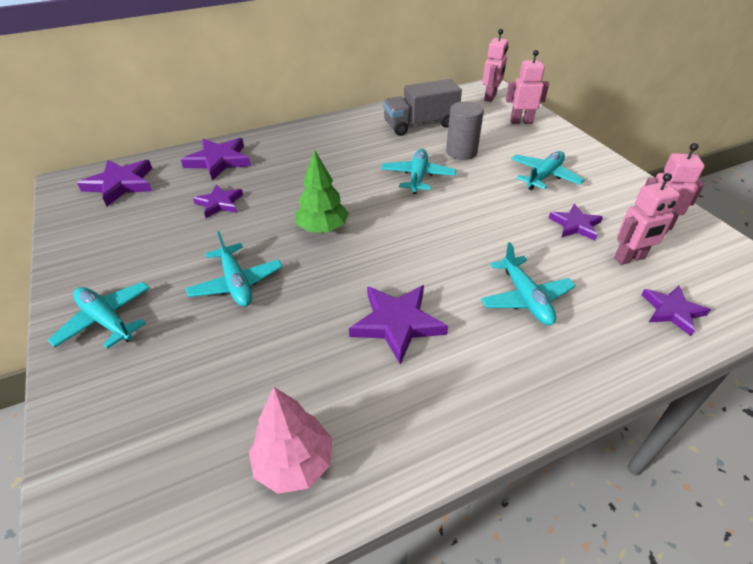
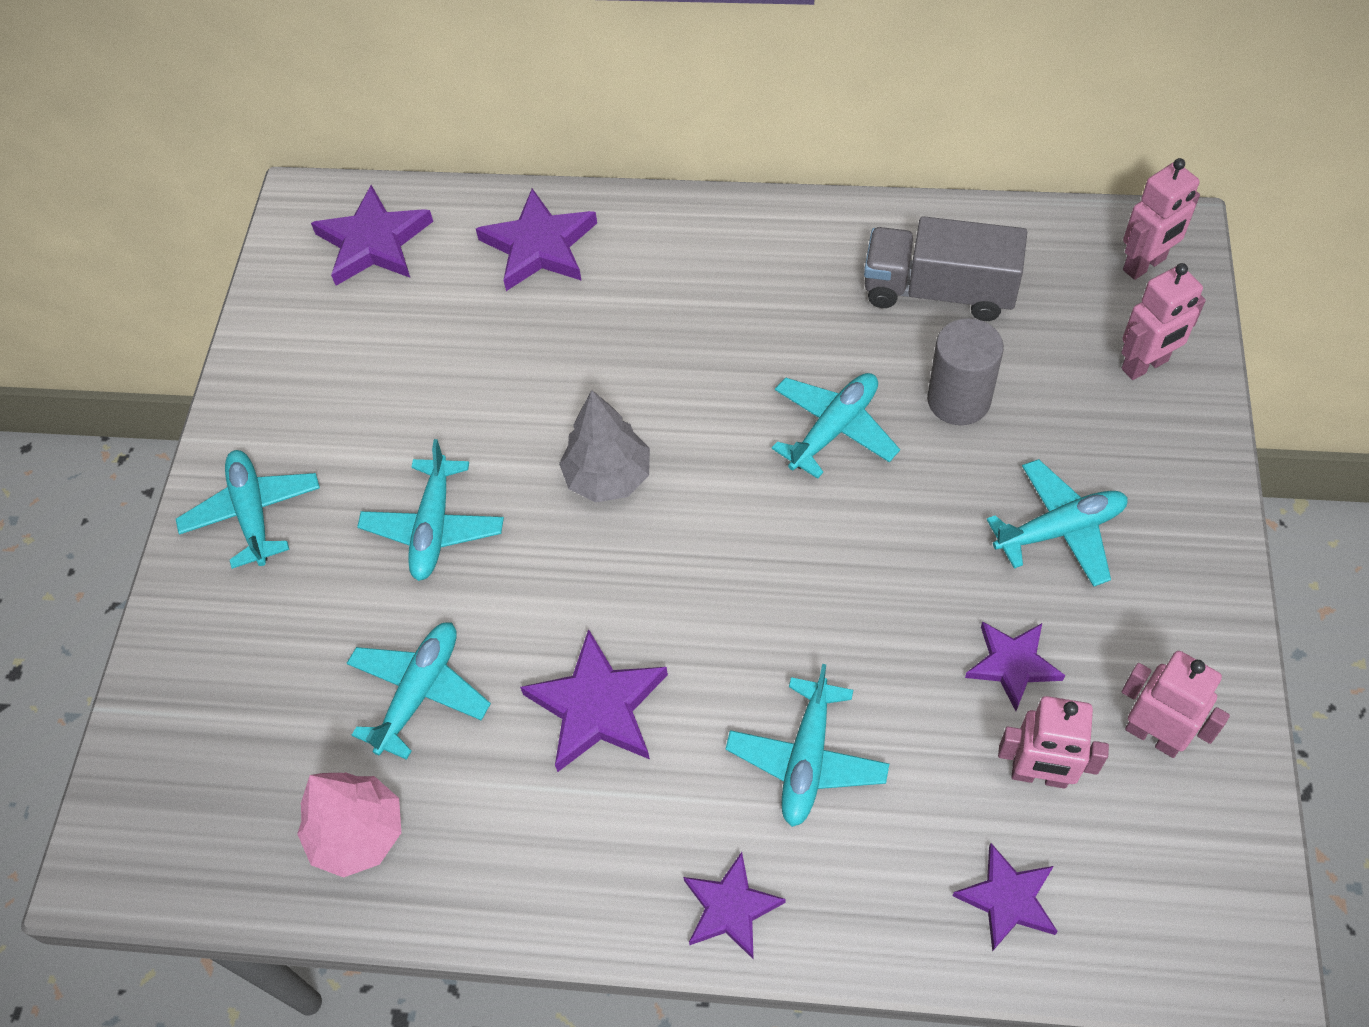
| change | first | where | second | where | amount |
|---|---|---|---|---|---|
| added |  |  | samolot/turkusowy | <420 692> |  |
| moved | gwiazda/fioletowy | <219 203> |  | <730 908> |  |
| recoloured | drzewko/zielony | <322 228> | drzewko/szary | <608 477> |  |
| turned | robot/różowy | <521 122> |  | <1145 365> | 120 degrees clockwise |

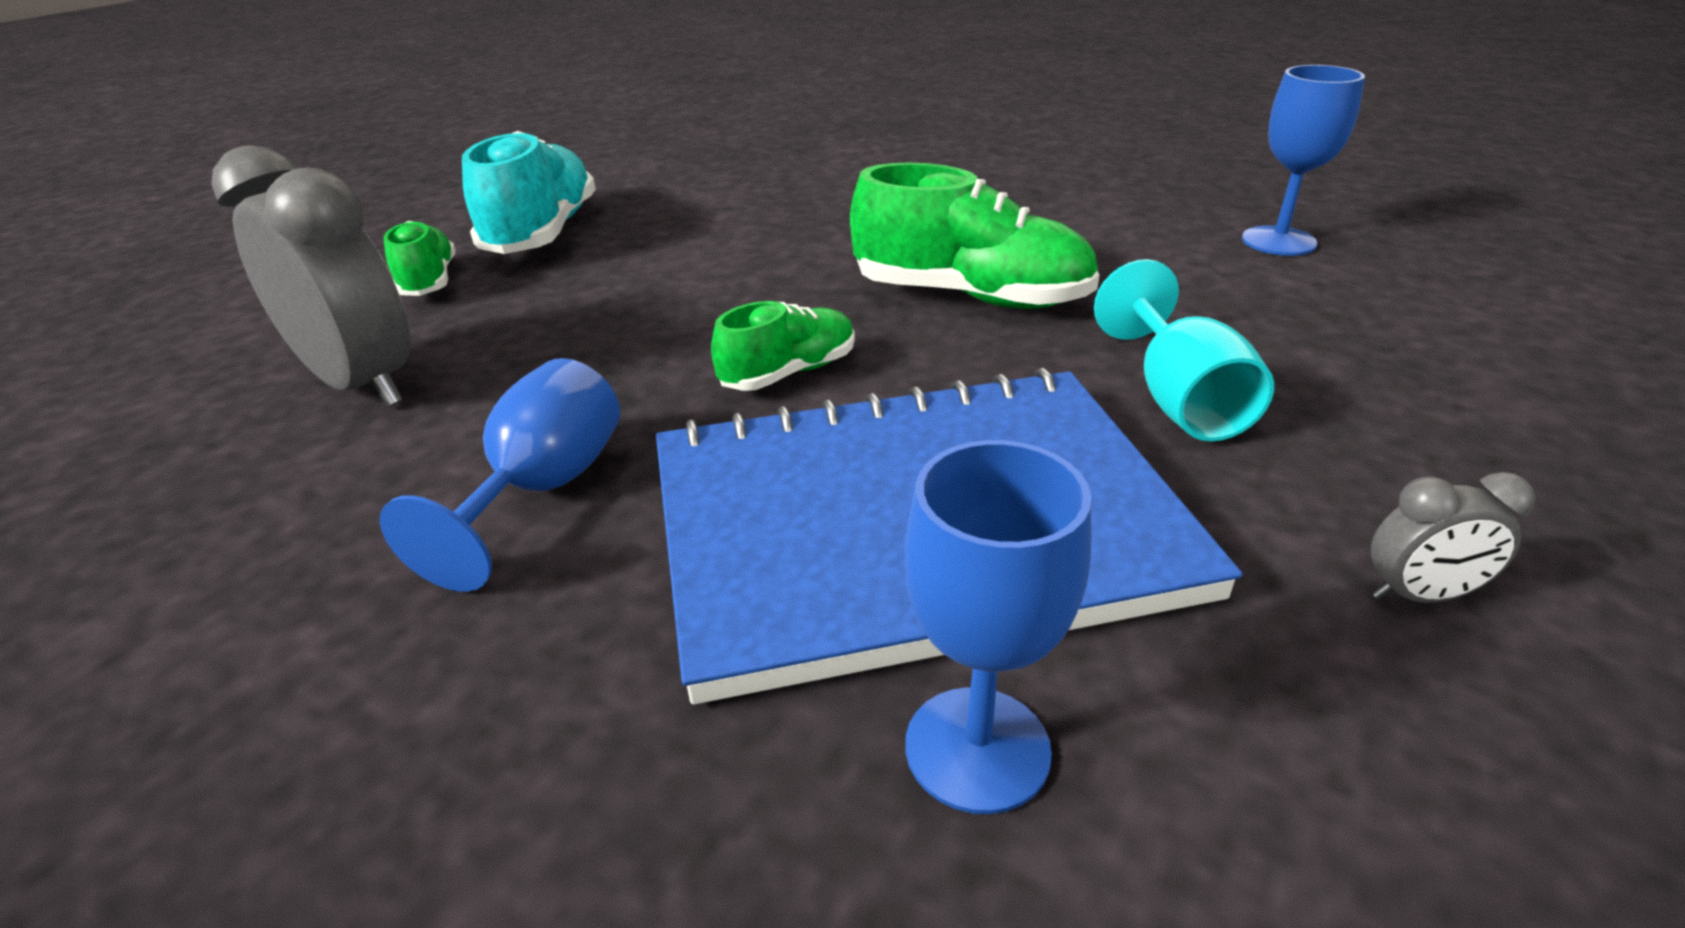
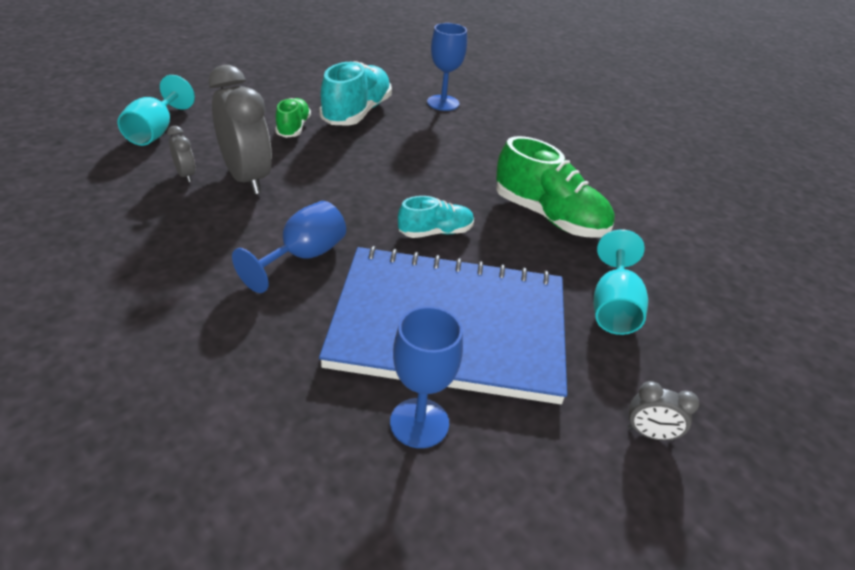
| change | first | where | second | where | amount |
|---|---|---|---|---|---|
| added |  |  | kielich/turkusowy | <156 131> |  |
| added |  |  | budzik/szary | <186 175> |  |
| moved | kielich/niebieski | <1278 241> |  | <443 103> |  |
| recoloured | but/zielony | <789 373> | but/turkusowy | <435 232> |  |

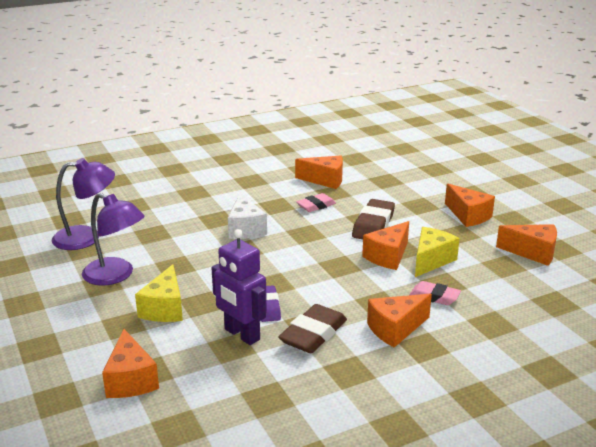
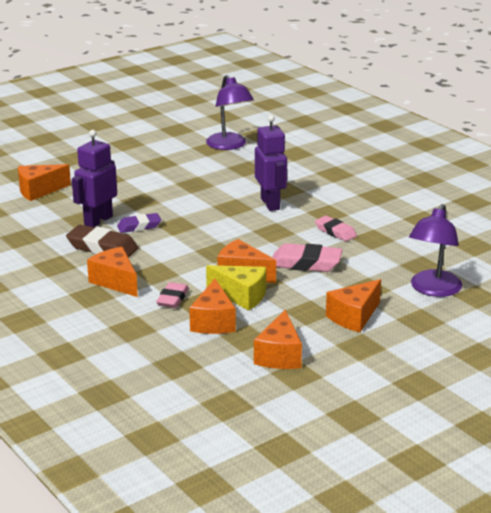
| change | first | where | second | where | amount |
|---|---|---|---|---|---|
| removed | ser/żółty | <164 308> |  |  |  |
| moved | lampka/fioletowy | <116 275> |  | <433 290> |  |
| moved | ser/pomarańczowy | <325 180> |  | <213 322> |  |
| replaced | ser/biały | <245 229> | robot/fioletowy | <270 204> |  |
| recoloured | gumka do mazania/brązowy | <373 225> | gumka do mazania/różowy | <306 263> |  |

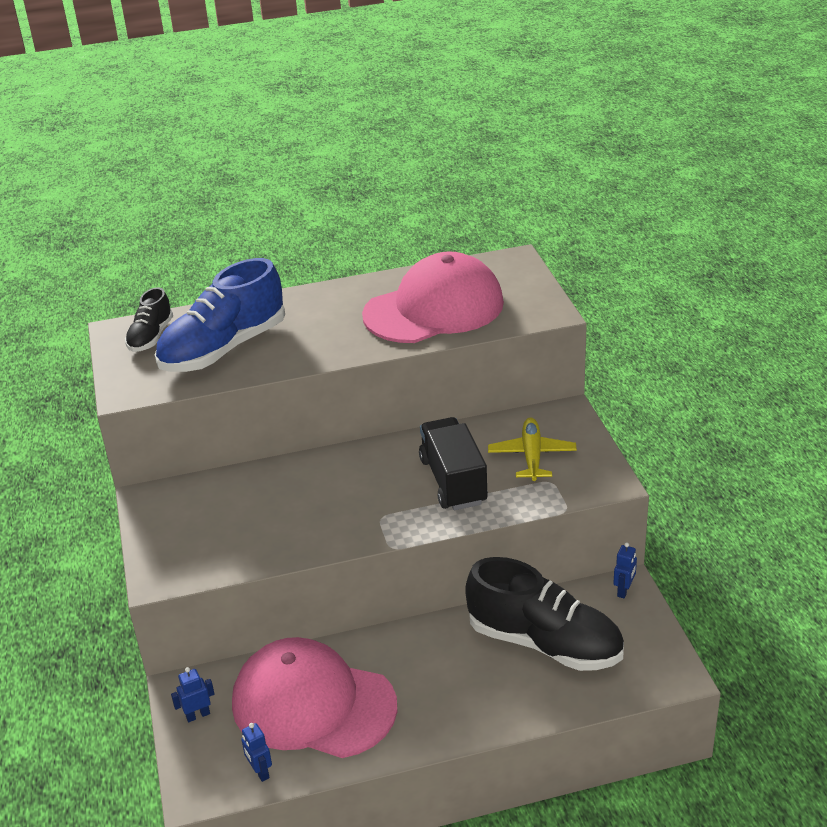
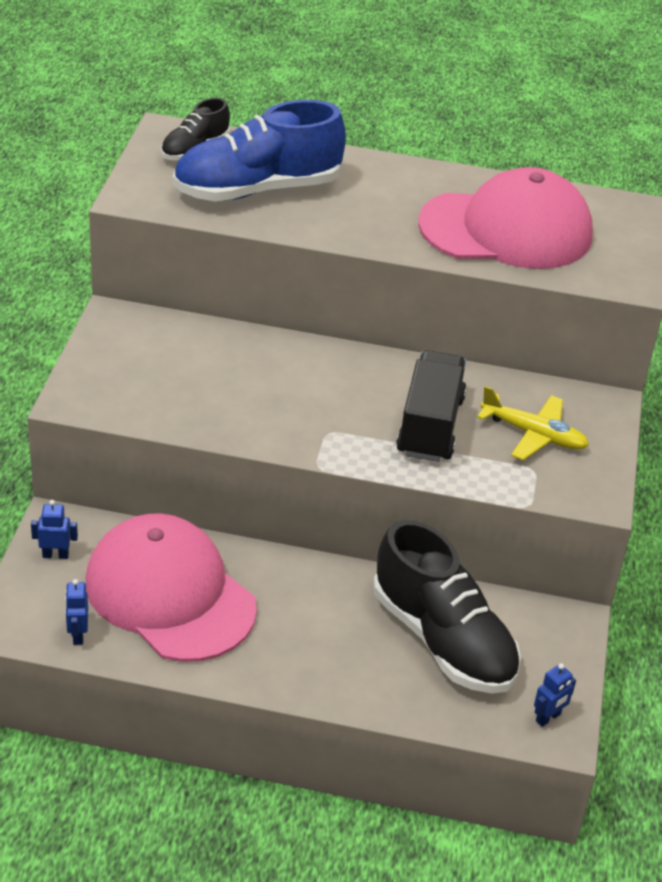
| change | first | where | second | where | amount |
|---|---|---|---|---|---|
| moved | robot/niebieski | <624 590> |  | <548 718> |  |
| turned | samolot/żółty | <532 456> |  | <533 434> | 90 degrees clockwise |

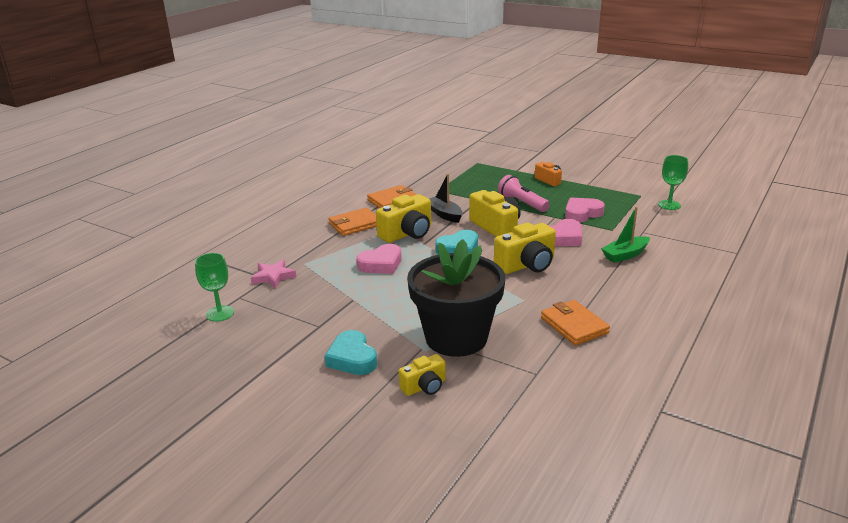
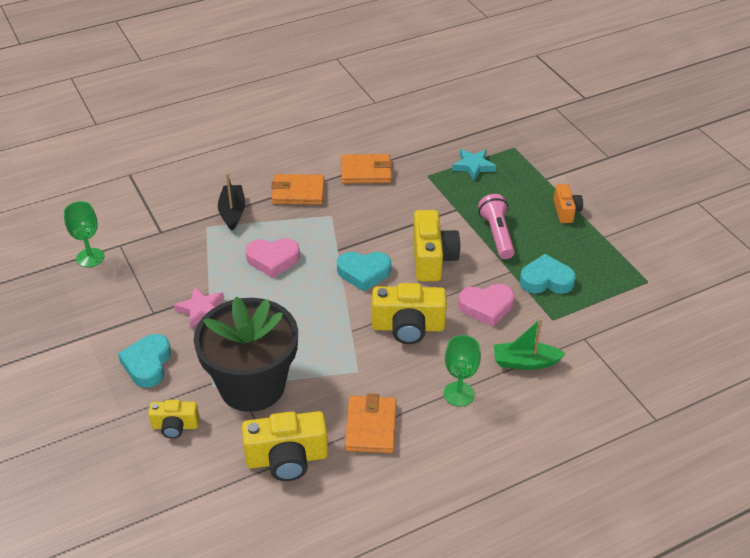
| change | first | where | second | where | amount |
|---|---|---|---|---|---|
| added |  |  | gwiazda/turkusowy | <473 166> |  |
| moved | gwiazda/różowy | <273 277> |  | <201 310> |  |
| moved | aparat fotograficzny/żółty | <407 233> |  | <287 458> |  |
| moved | łódka/czarny | <444 214> |  | <232 212> |  |
| moved | kielich/zielony | <669 205> |  | <459 394> |  |
| recoloured | serce/różowy | <582 214> | serce/turkusowy | <546 280> |  |

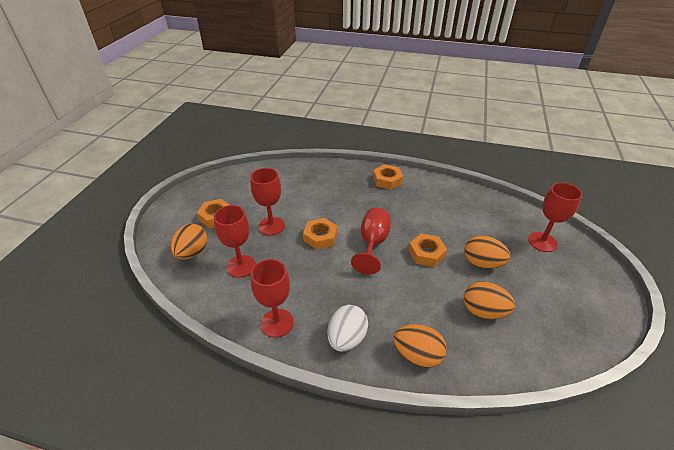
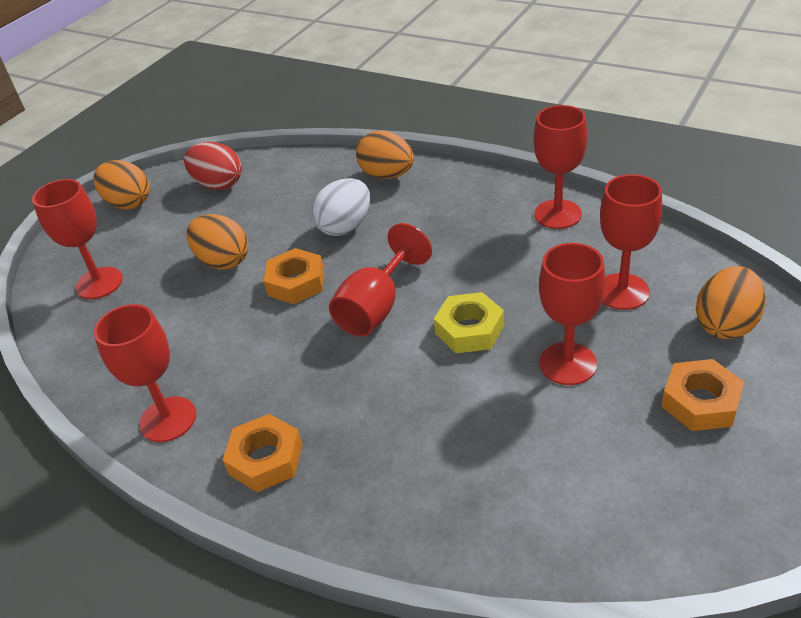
| change | first | where | second | where | amount |
|---|---|---|---|---|---|
| added |  |  | kielich/czerwony | <168 419> |  |
| added |  |  | jajko/czerwony | <218 184> |  |
| moved | jajko/biały | <347 338> |  | <345 226> |  |
| moved | jajko/pomarańczowy | <483 311> |  | <128 203> |  |
| recoloured | nakrętka/pomarańczowy | <320 237> | nakrętka/żółty | <469 329> |  |

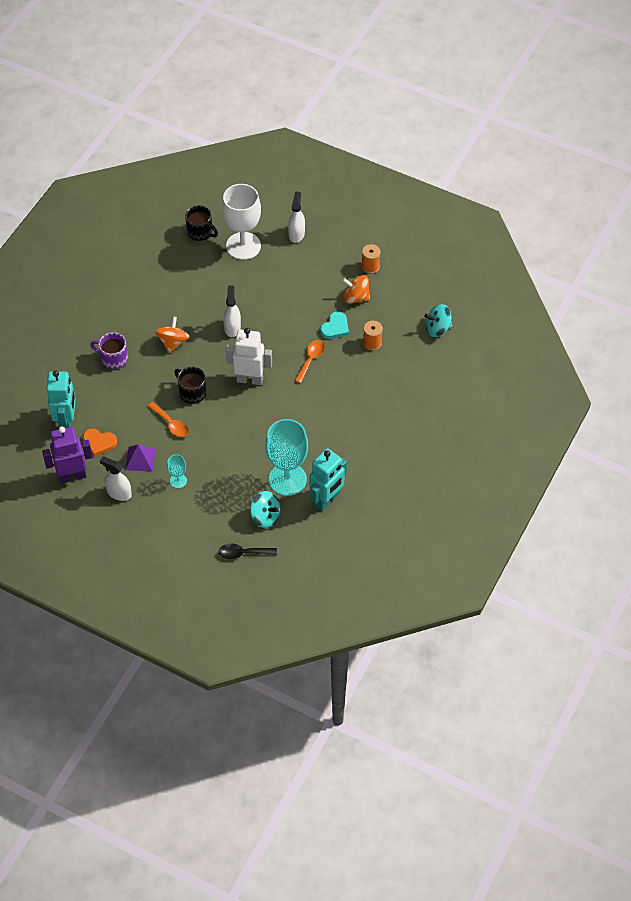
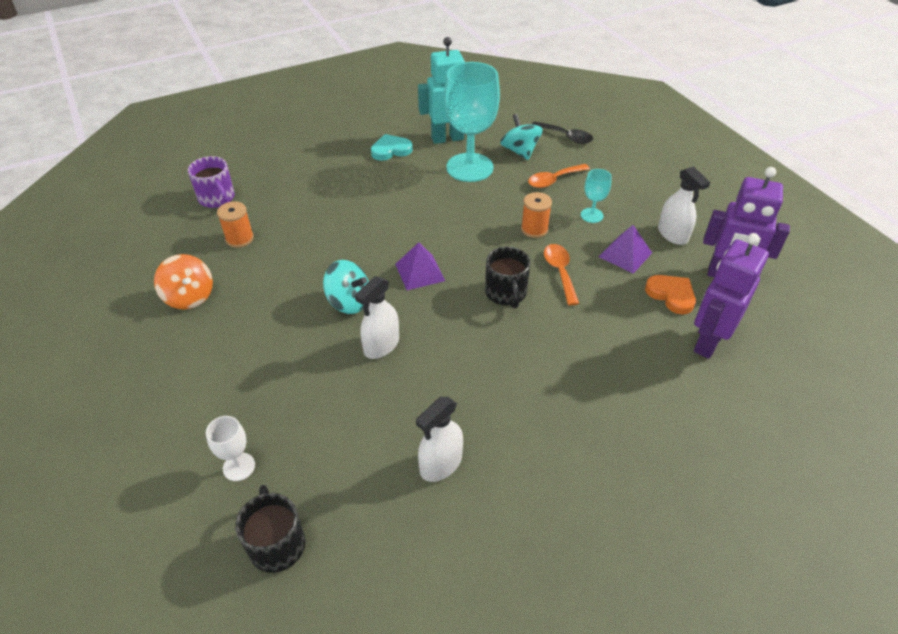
| change | first | where | second | where | amount |
|---|---|---|---|---|---|
| removed | bączek/pomarańczowy | <173 342> |  |  |  |
| moved | kubek/fioletowy | <113 359> |  | <217 198> |  |
| moved | spryskiwacz/biały | <296 234> |  | <441 464> |  |
| moved | łyżka/pomarańczowy | <311 359> |  | <553 180> |  |
| moved | serce/turkusowy | <335 327> |  | <391 150> |  |
| moved | szpulka/pomarańczowy | <370 266> |  | <534 229> |  |
| moved | bączek/turkusowy | <437 328> |  | <349 302> |  |
| replaced | robot/biały | <250 379> | piramida/fioletowy | <420 272> |  |
| recoloured | robot/turkusowy | <66 421> | robot/fioletowy | <708 342> |  |
| resized | kielich/biały | <243 246> |  | <239 467> | x0.45 |

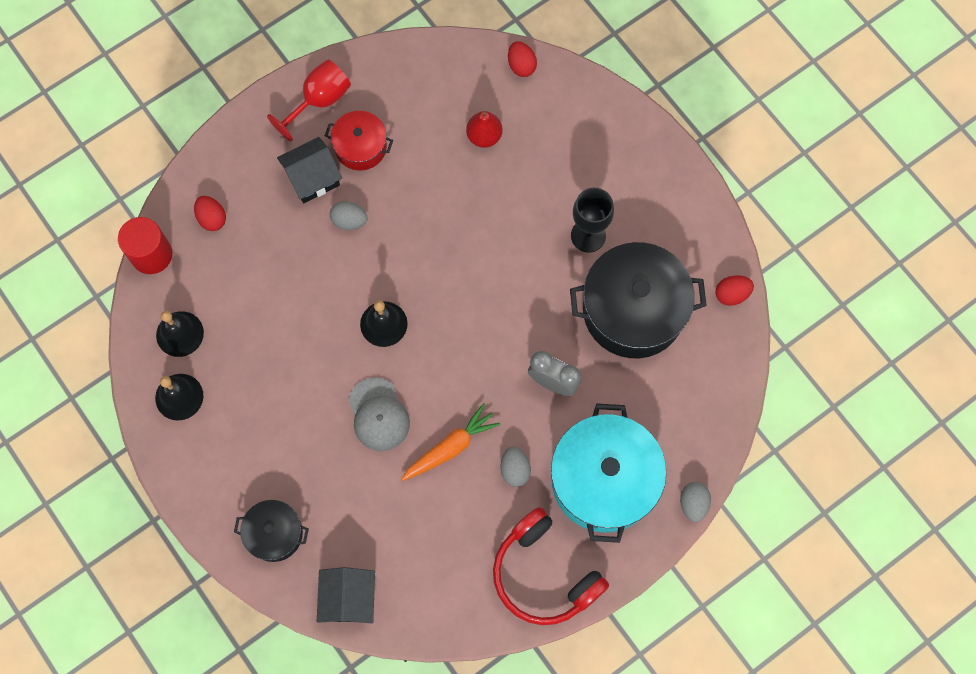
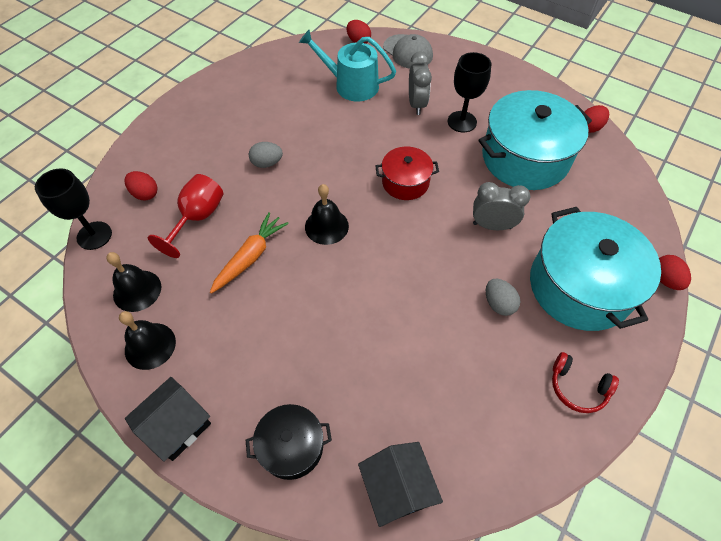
| change | first | where | second | where | amount |
|---|---|---|---|---|---|
| added |  |  | budzik/szary | <416 104> |  |
| moved | kielich/czerwony | <319 101> |  | <197 218> |  |
| moved | domek/czarny | <312 178> |  | <177 425> |  |
| moved | garnek/czerwony | <360 147> |  | <405 182> |  |
| moved | czapka/szary | <378 415> |  | <408 52> |  |
| moved | marchewka/pomarańczowy | <450 447> |  | <250 257> |  |
| replaced | walec/czerwony | <151 254> | kielich/czarny | <94 235> |  |
| replaced | gruszka/czerwony | <484 136> | konewka/turkusowy | <351 85> |  |
| recoloured | garnek/czarny | <633 310> | garnek/turkusowy | <525 158> |  |
| recoloured | jajko/szary | <693 503> | jajko/czerwony | <665 279> |  |
| resized | słuchawki/czerwony | <544 574> |  | <577 387> | x0.53 |

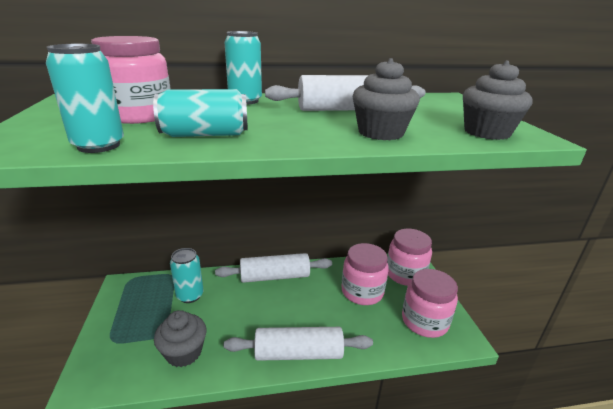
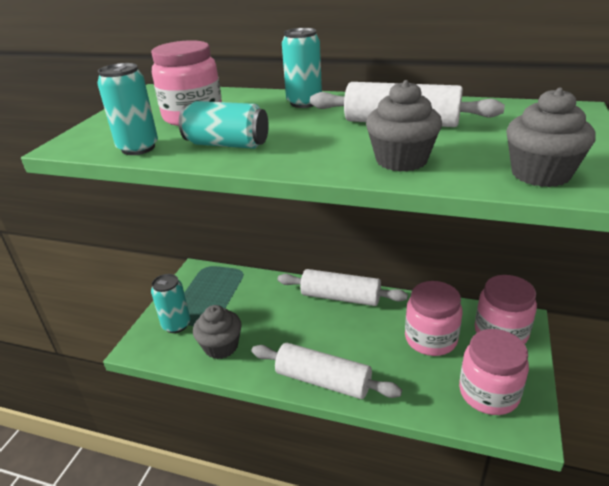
| change | first | where | second | where | amount |
|---|---|---|---|---|---|
| moved | puszka/turkusowy | <190 295> |  | <176 325> |  |

